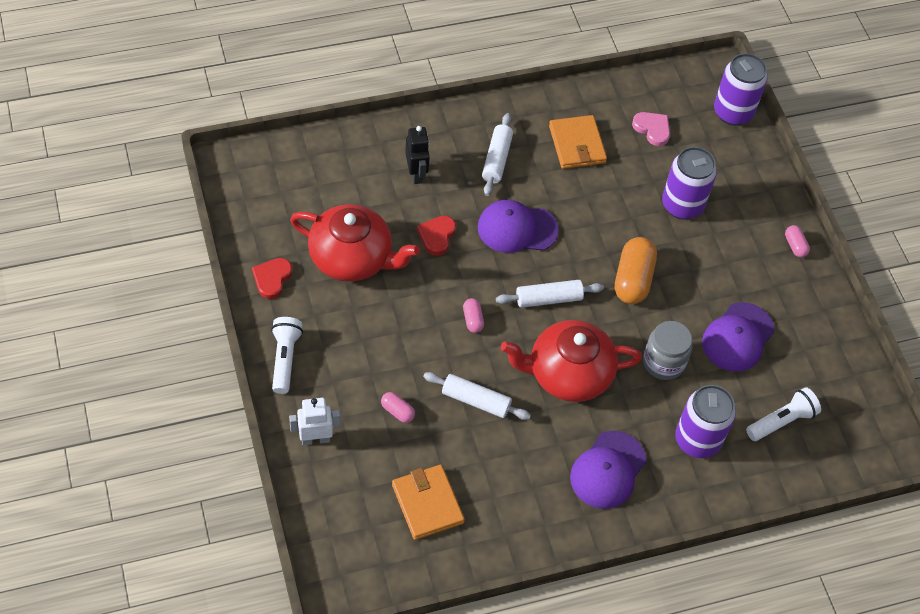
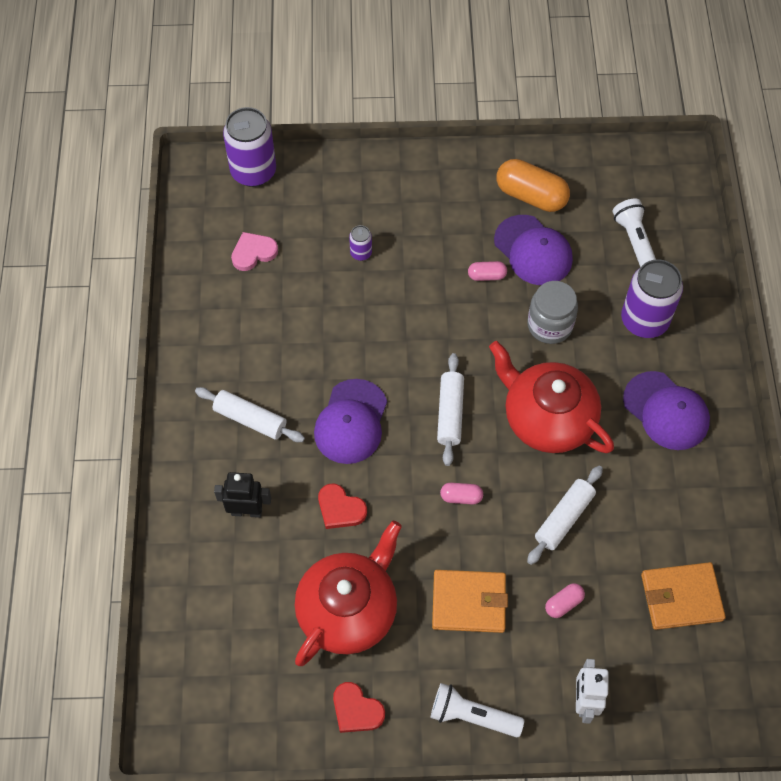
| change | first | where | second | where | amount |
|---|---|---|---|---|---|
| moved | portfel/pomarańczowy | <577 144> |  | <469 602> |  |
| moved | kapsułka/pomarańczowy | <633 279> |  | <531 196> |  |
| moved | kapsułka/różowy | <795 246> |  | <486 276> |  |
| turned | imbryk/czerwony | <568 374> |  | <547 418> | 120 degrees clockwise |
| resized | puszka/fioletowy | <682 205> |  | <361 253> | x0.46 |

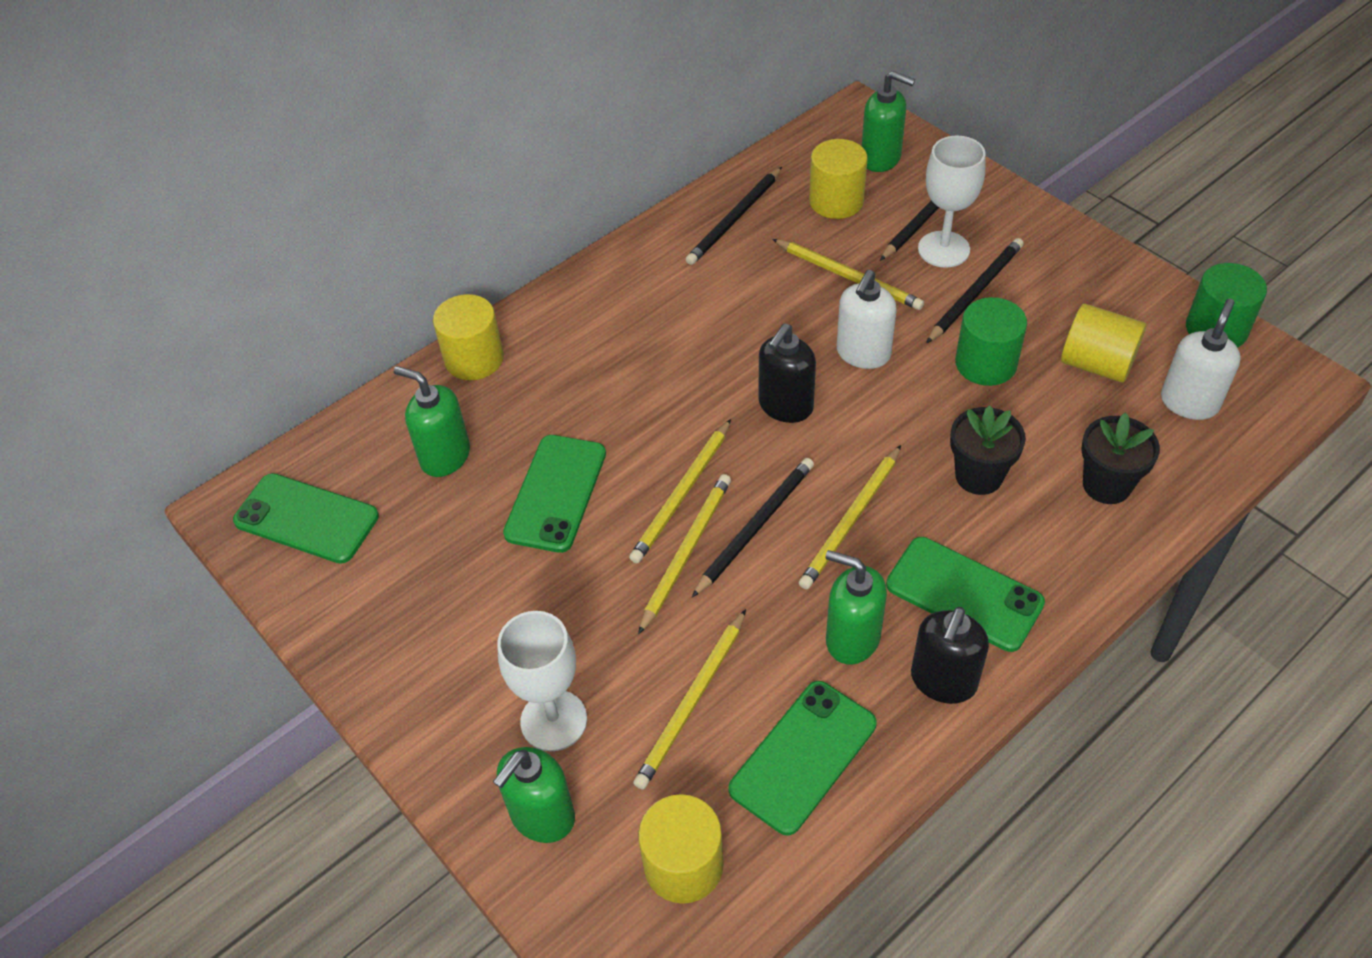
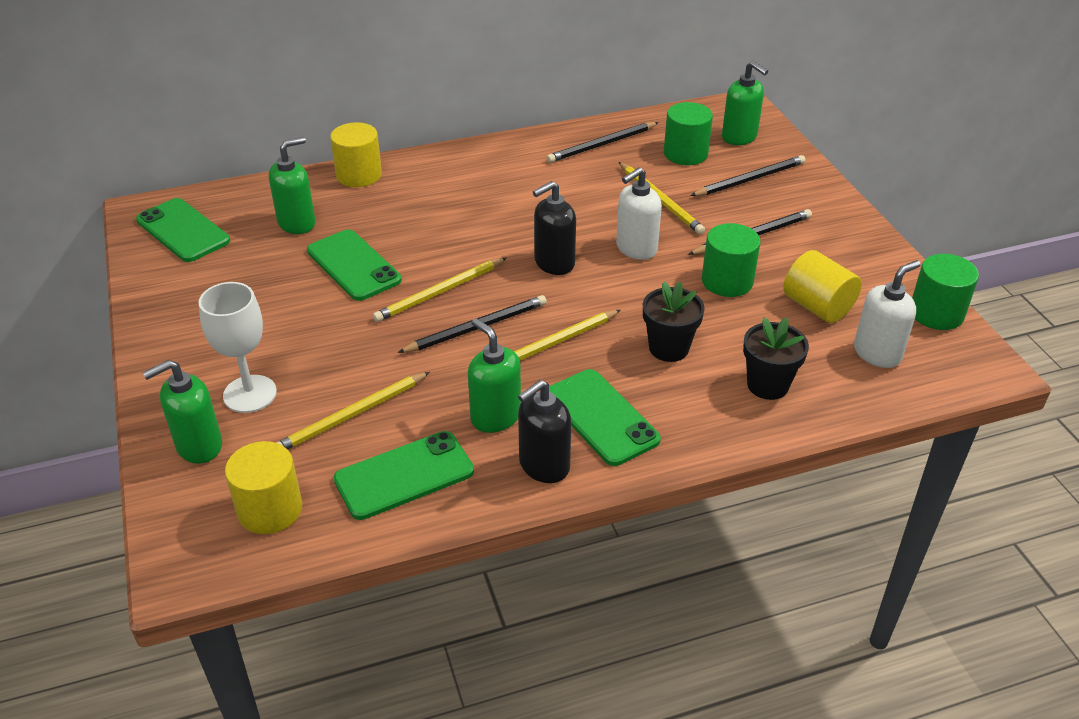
| change | first | where | second | where | amount |
|---|---|---|---|---|---|
| removed | ołówek/żółty | <686 552> |  |  |  |
| removed | kielich/biały | <943 249> |  |  |  |
| recoloured | walec/żółty | <836 201> | walec/zielony | <685 153> |  |
| turned | dozownik mydła/zielony | <445 456> |  | <297 223> | 90 degrees clockwise |
| turned | telefon/zielony | <556 493> |  | <353 265> | 75 degrees counterclockwise |

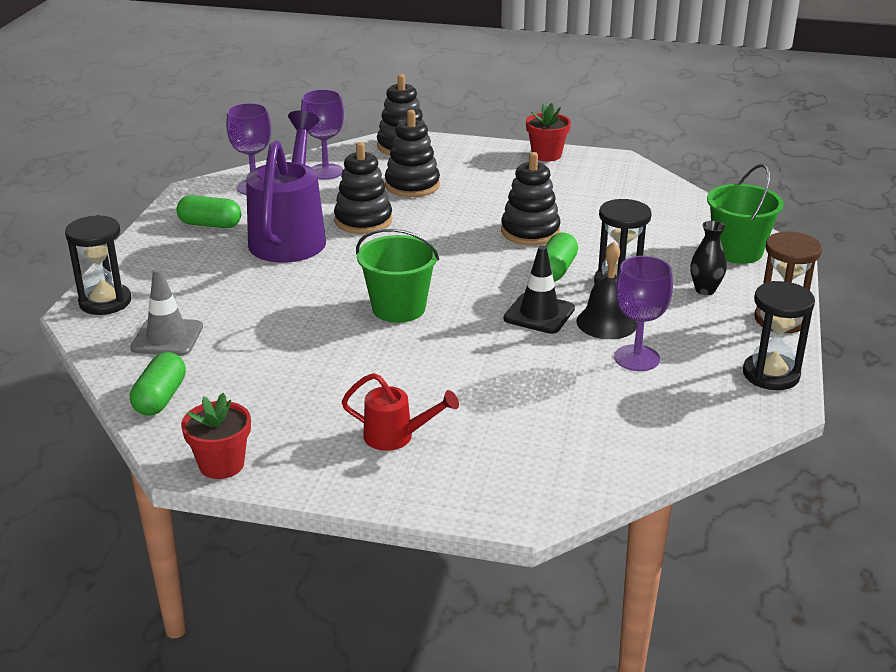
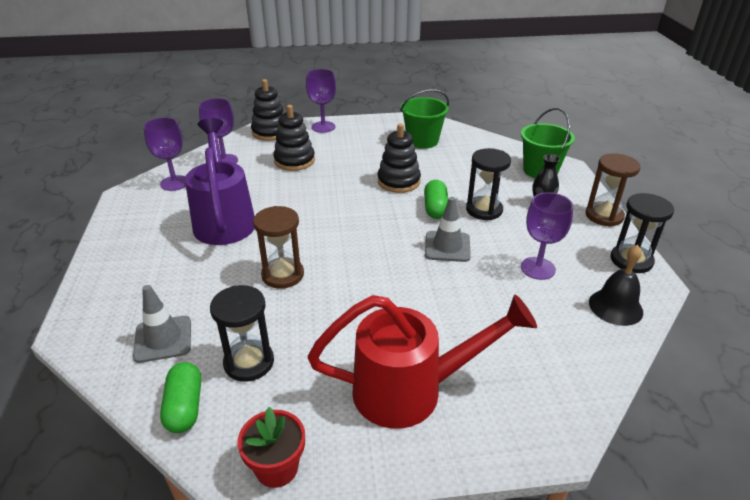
| change | first | where | second | where | amount |
|---|---|---|---|---|---|
| removed | kapsułka/zielony | <210 225> |  |  |  |
| removed | zabawka nakładanka/czarny | <363 221> |  |  |  |
| removed | doniczka/czerwony | <546 155> |  |  |  |
| added |  |  | klepsydra/brązowy | <283 275> |  |
| added |  |  | kielich/fioletowy | <323 127> |  |
| moved | klepsydra/czarny | <105 302> |  | <249 362> |  |
| moved | wiadro/zielony | <398 308> |  | <422 141> |  |
| moved | dzwonek/czarny | <606 322> |  | <615 307> |  |
| recoloured | pachołek/czarny | <539 314> | pachołek/szary | <447 246> |  |
| resized | konewka/czerwony | <396 437> |  | <411 390> | x2.05 |

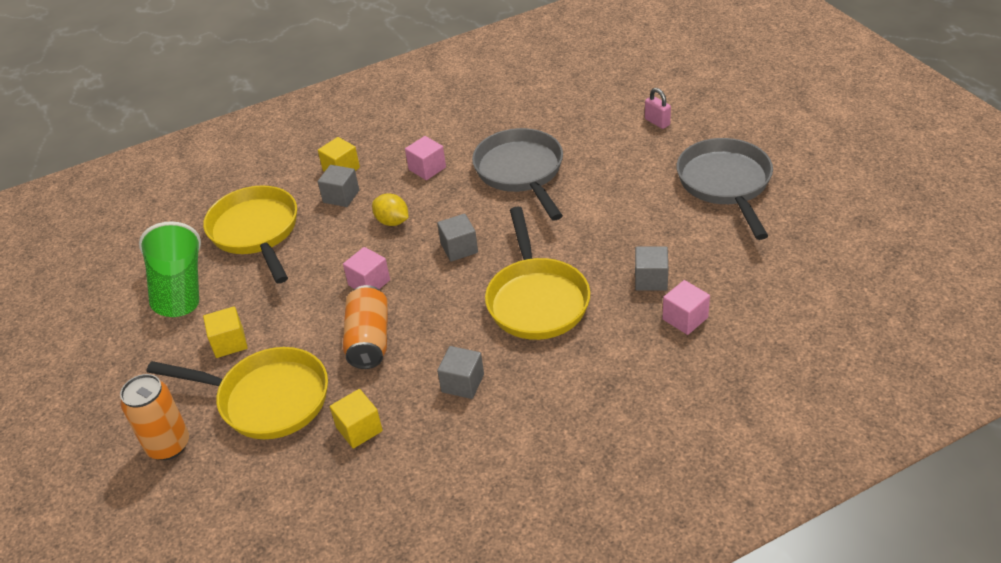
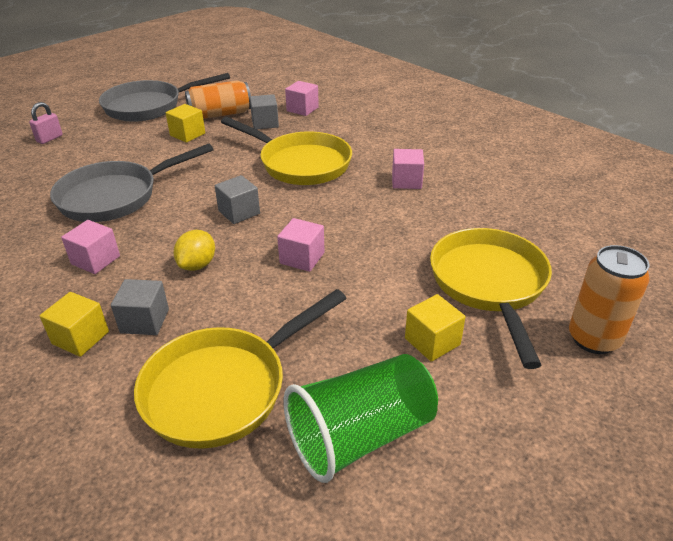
| change | first | where | second | where | amount |
|---|---|---|---|---|---|
| moved | sześcian/żółty | <359 429> |  | <187 134> |  |
| moved | puszka/pomarańczowy | <369 340> |  | <220 114> |  |
| recoloured | sześcian/szary | <462 383> | sześcian/różowy | <406 181> |  |
| turned | patelnia/żółty | <536 300> |  | <300 164> | 60 degrees clockwise |

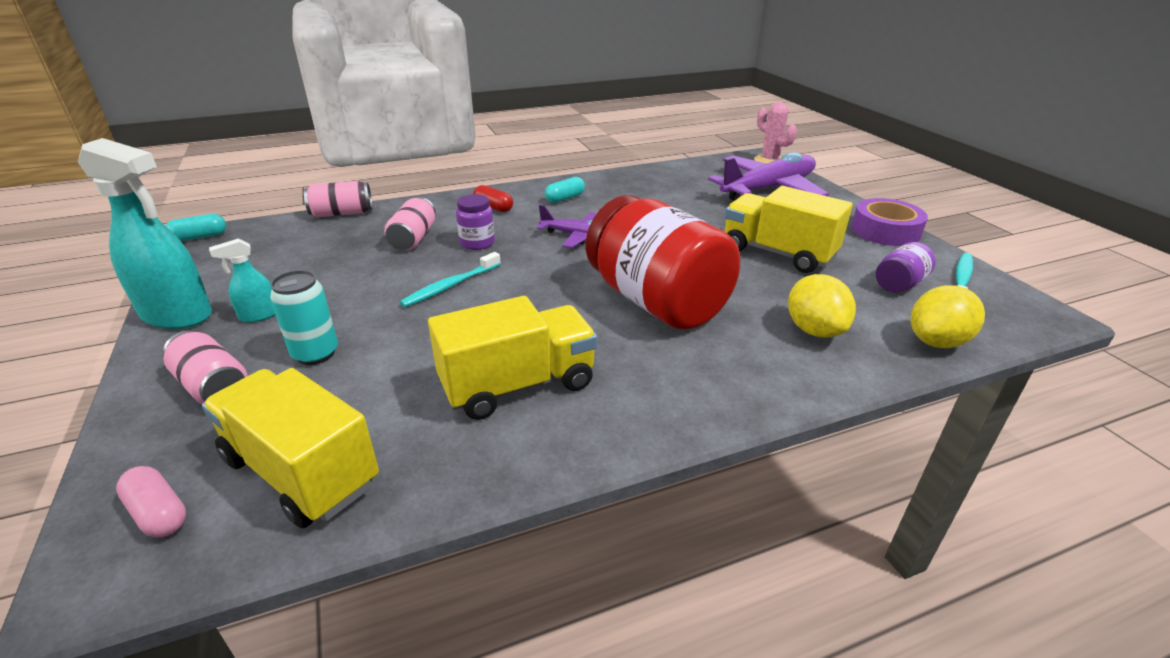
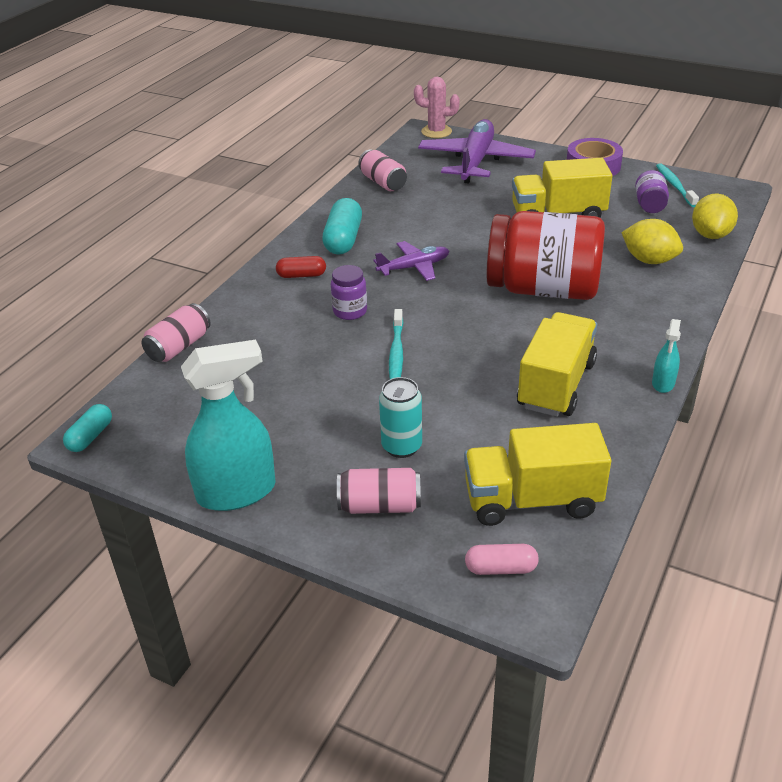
| change | first | where | second | where | amount |
|---|---|---|---|---|---|
| moved | spryskiwacz/turkusowy | <259 315> |  | <663 383> |  |
| moved | puszka/różowy | <413 238> |  | <383 182> |  |
| resized | kapsułka/turkusowy | <565 198> |  | <343 239> | x1.66 |

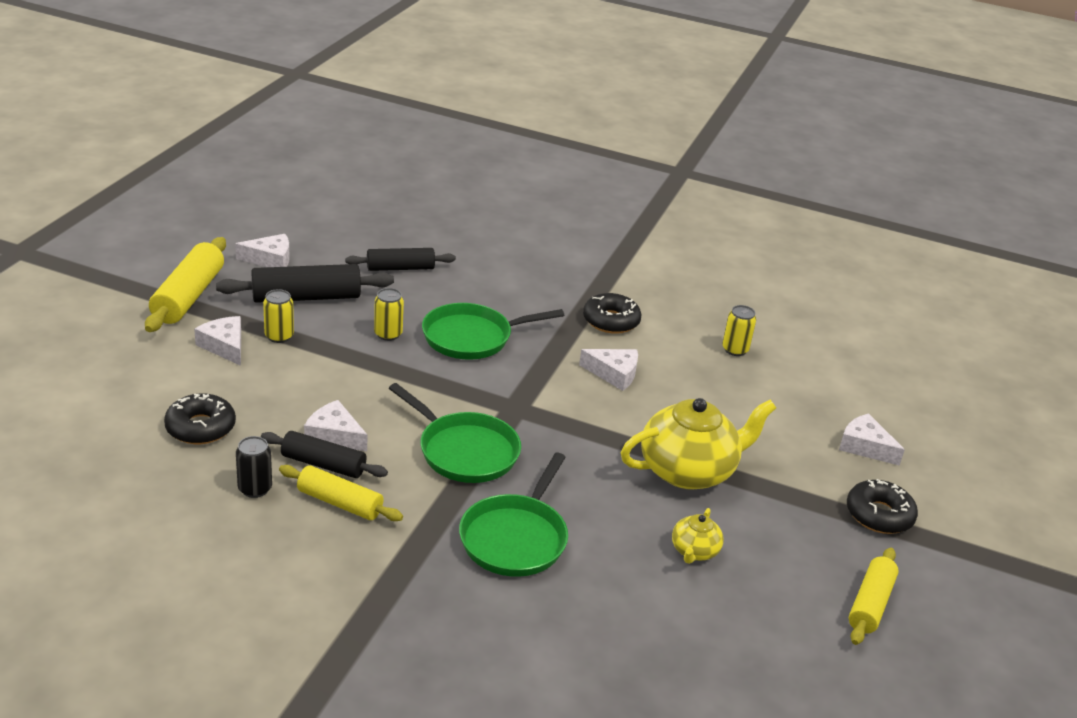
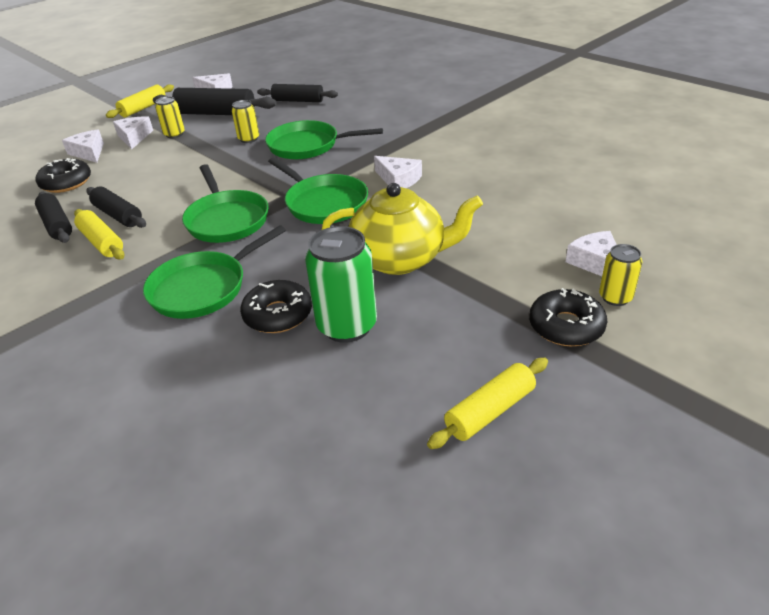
| change | first | where | second | where | amount |
|---|---|---|---|---|---|
| added |  |  | patelnia/zielony | <324 203> |  |
| moved | ser/biały | <334 435> |  | <89 152> |  |
| moved | donut/czarny | <611 321> |  | <278 315> |  |
| moved | puszka/żółty | <735 350> |  | <615 297> |  |
| replaced | puszka/czarny | <255 489> | wałek do ciasta/czarny | <57 225> |  |
| replaced | imbryk/żółty | <694 551> | puszka/zielony | <347 326> |  |
| resized | wałek do ciasta/żółty | <188 296> |  | <143 108> | x0.66 |

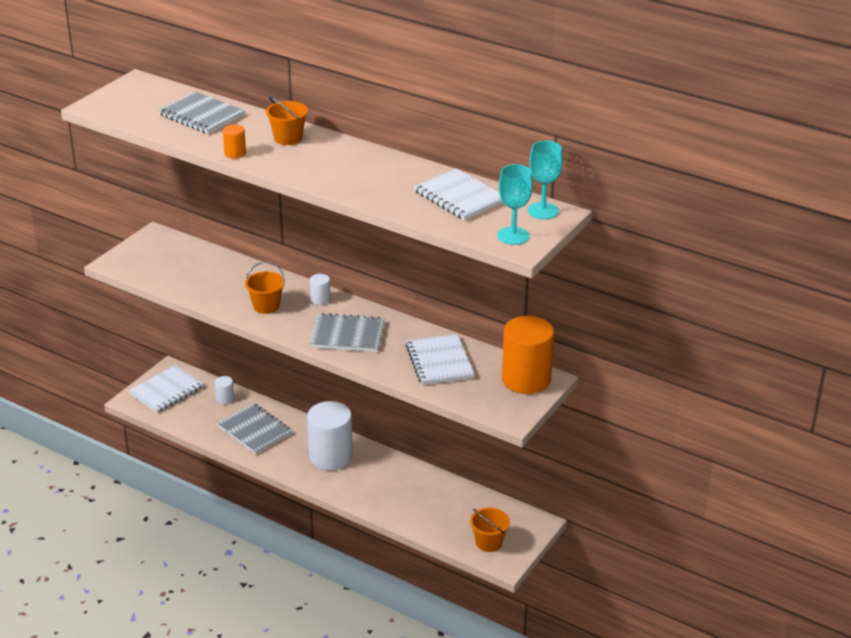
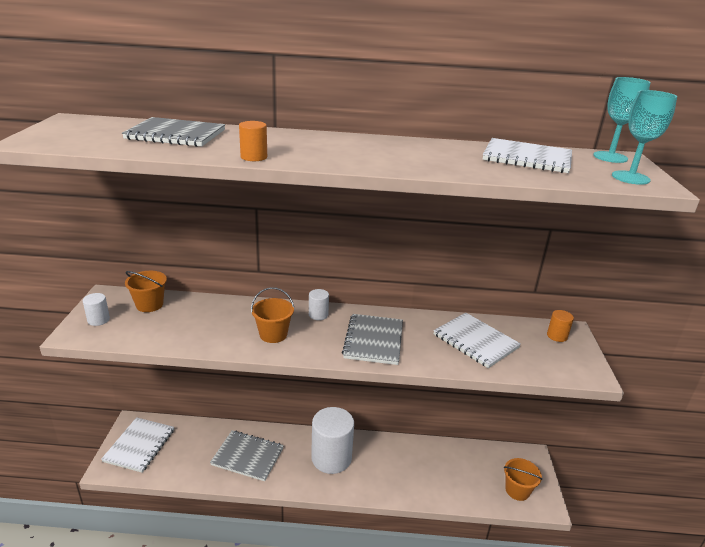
| change | first | where | second | where | amount |
|---|---|---|---|---|---|
| moved | walec/biały | <225 399> |  | <98 320> |  |
| moved | wiadro/pomarańczowy | <288 138> |  | <149 305> |  |
| turned | zeszyt/szary | <347 335> |  | <373 340> | 60 degrees counterclockwise |
| resized | walec/pomarańczowy | <526 379> |  | <557 336> | x0.43 |

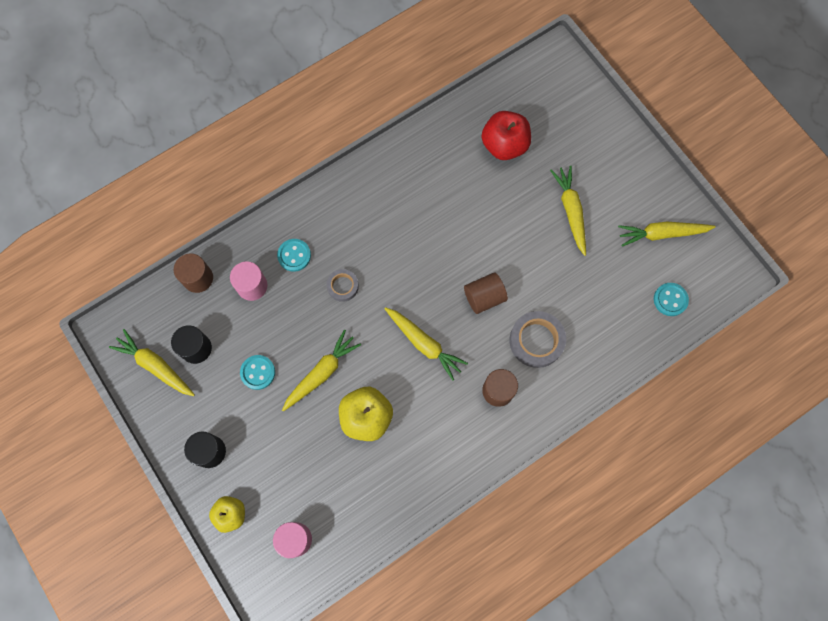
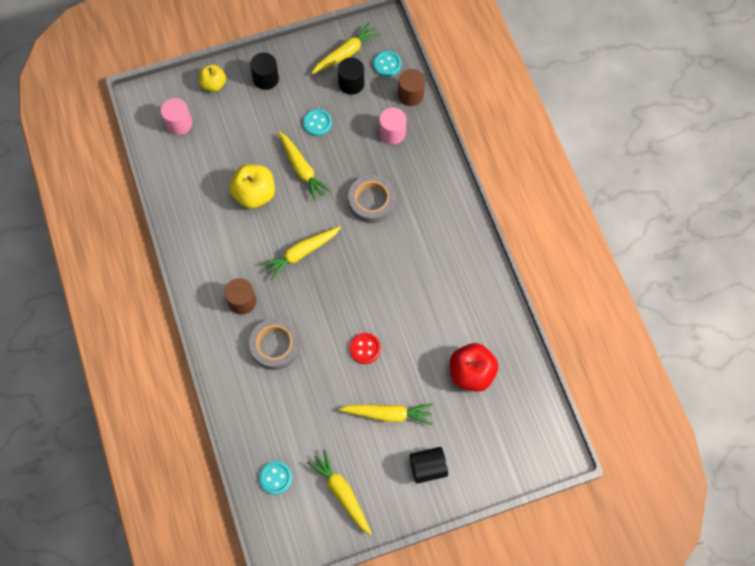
| change | first | where | second | where | amount |
|---|---|---|---|---|---|
| removed | walec/brązowy | <484 297> |  |  |  |
| added |  |  | guzik/czerwony | <365 349> |  |
| added |  |  | walec/czarny | <428 467> |  |
| moved | guzik/turkusowy | <294 255> |  | <387 64> |  |
| turned | marchewka/żółty | <661 234> |  | <342 493> | 45 degrees counterclockwise |
| resized | taśma klejąca/szary | <343 286> |  | <371 201> | x1.71 |

